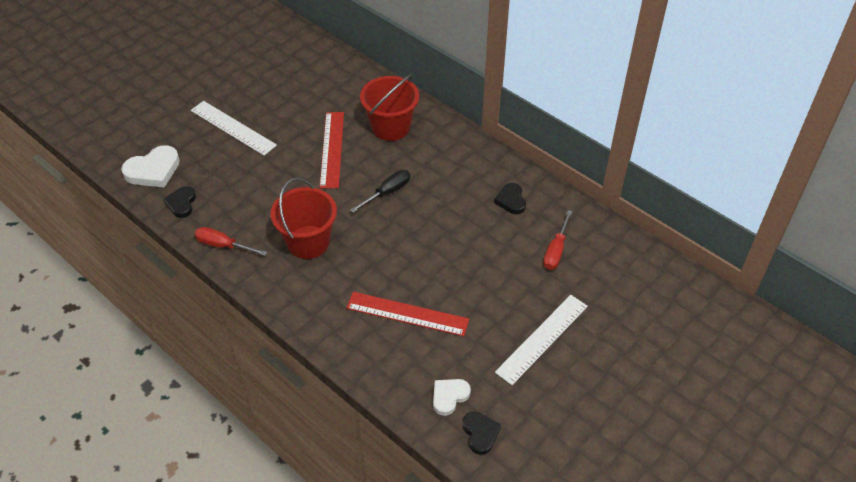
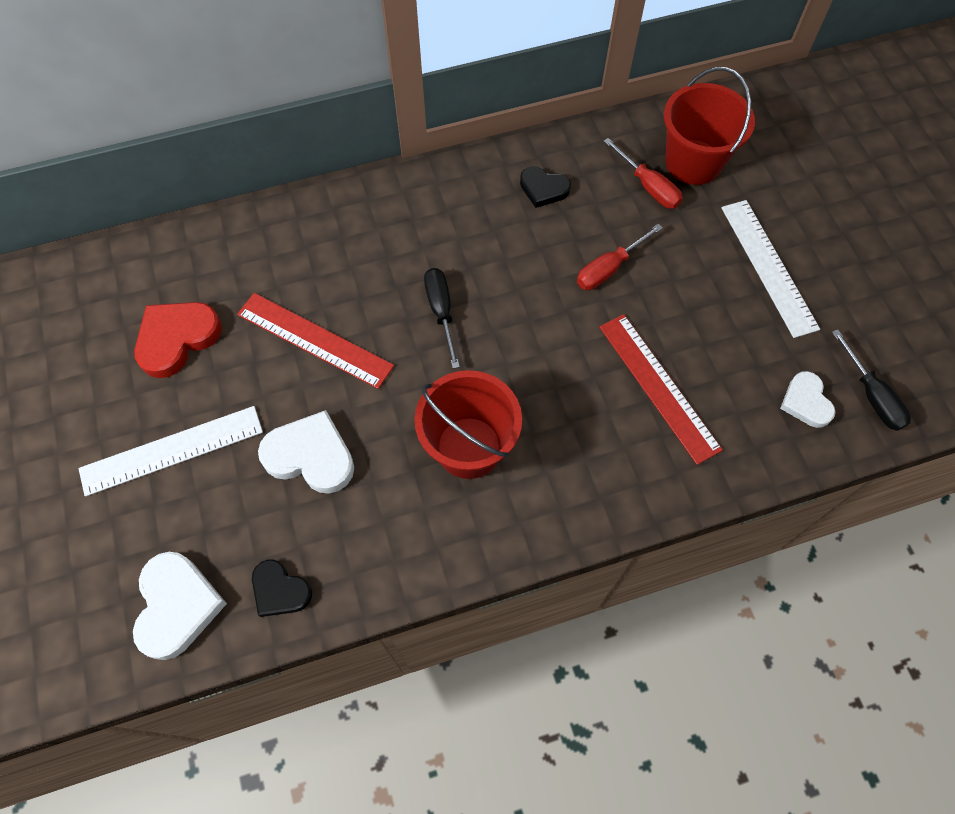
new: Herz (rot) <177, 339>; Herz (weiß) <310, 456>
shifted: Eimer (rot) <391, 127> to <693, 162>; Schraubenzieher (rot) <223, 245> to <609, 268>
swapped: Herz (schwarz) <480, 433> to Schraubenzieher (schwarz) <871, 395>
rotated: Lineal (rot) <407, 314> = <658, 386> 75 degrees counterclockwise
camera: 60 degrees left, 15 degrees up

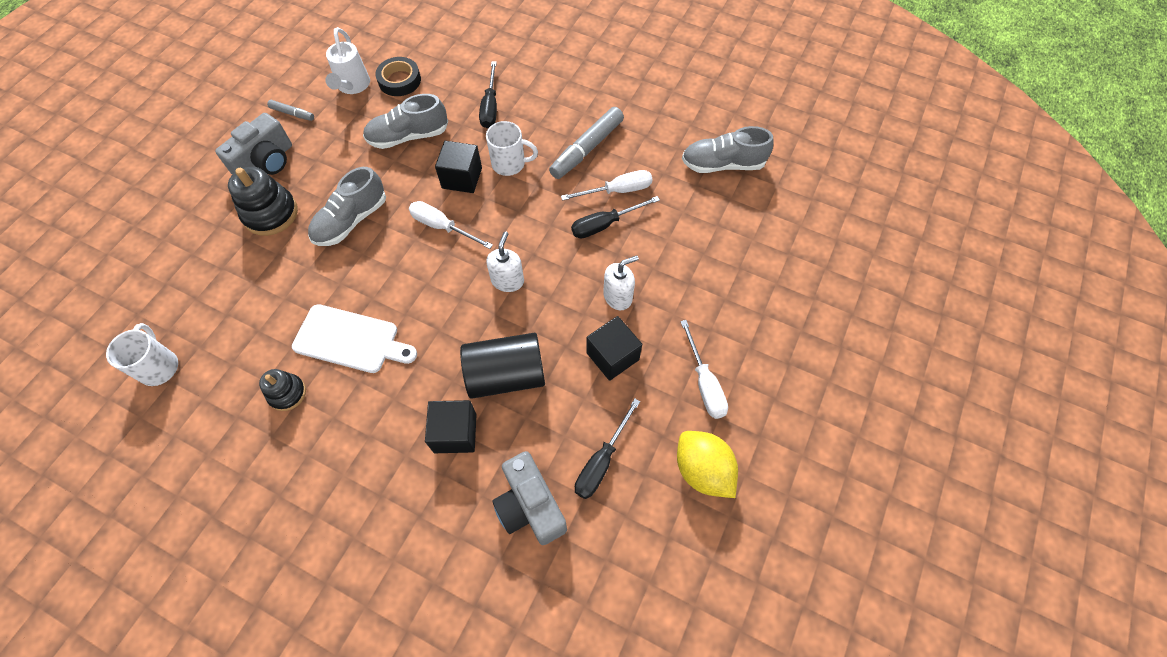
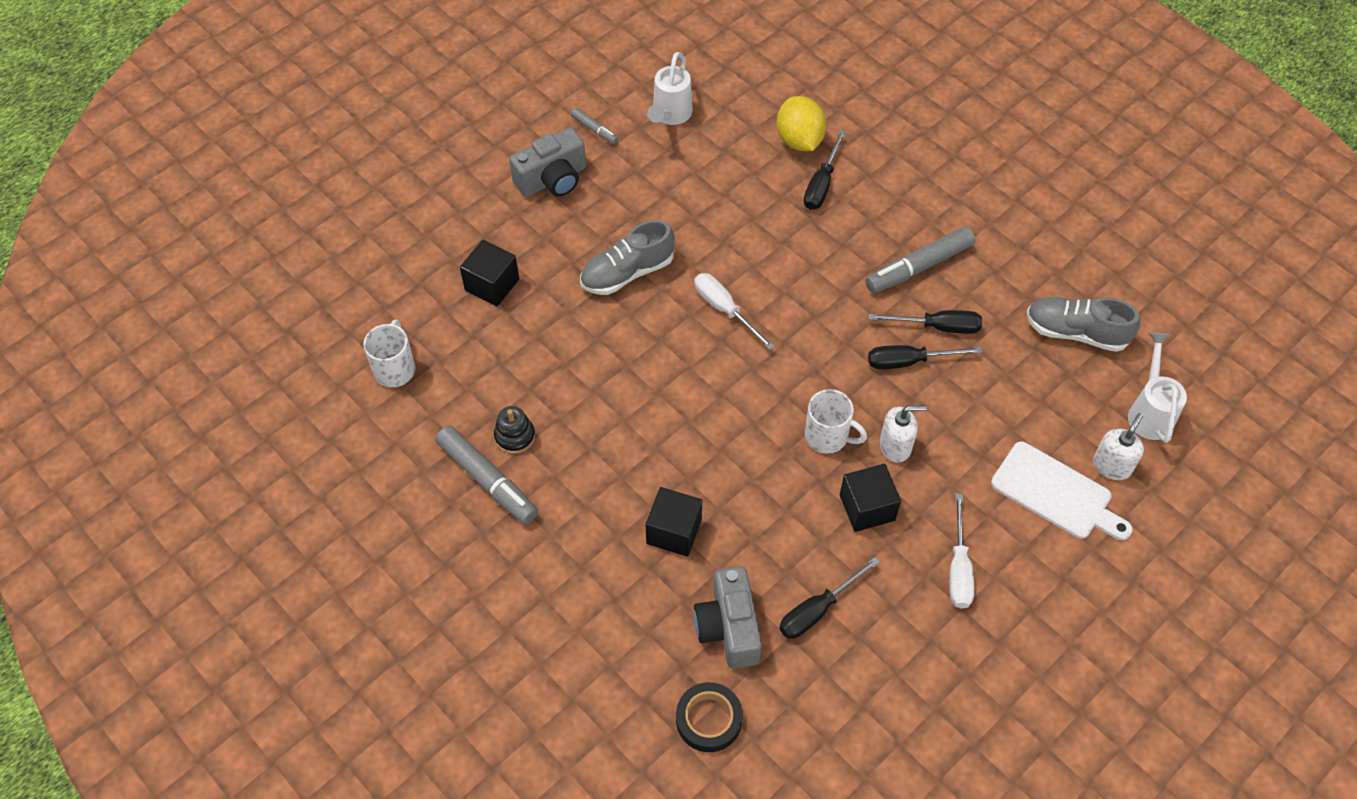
gone: Schuh (grau) <408, 136>; Stapelspielzeug (schwarz) <270, 213>; Vollzylinder (schwarz) <506, 375>
new: Gießkanne (weiß) <1149, 411>; Filzstift (grau) <487, 480>
shifted: Klebeband (schwarz) <399, 80> to <709, 719>; Tasse (weiß) <510, 164> to <828, 436>; Kubus (schwarz) <462, 178> to <492, 285>; Seifenspender (weiß) <507, 280> to <1112, 465>; Schneidebrett (weiß) <350, 339> to <1056, 493>; Zitrone (gelb) <702, 470> to <799, 140>
repainted: Schraubenzieher (weiß) <617, 191> to Schraubenzieher (schwarz) <938, 327>
camera: 20 degrees right, 5 degrees down

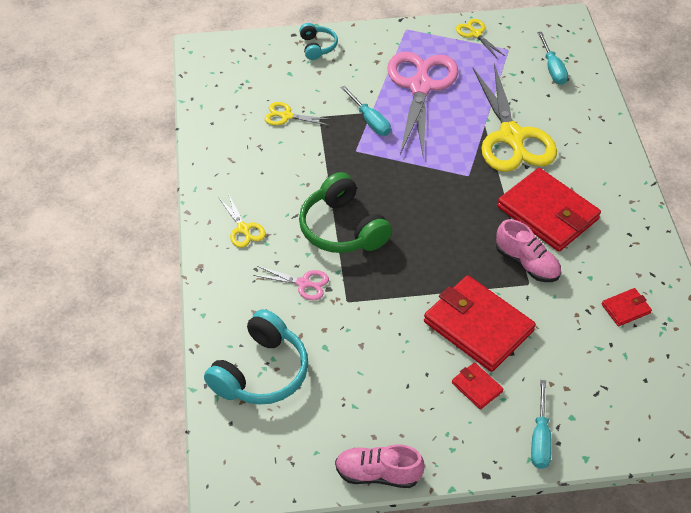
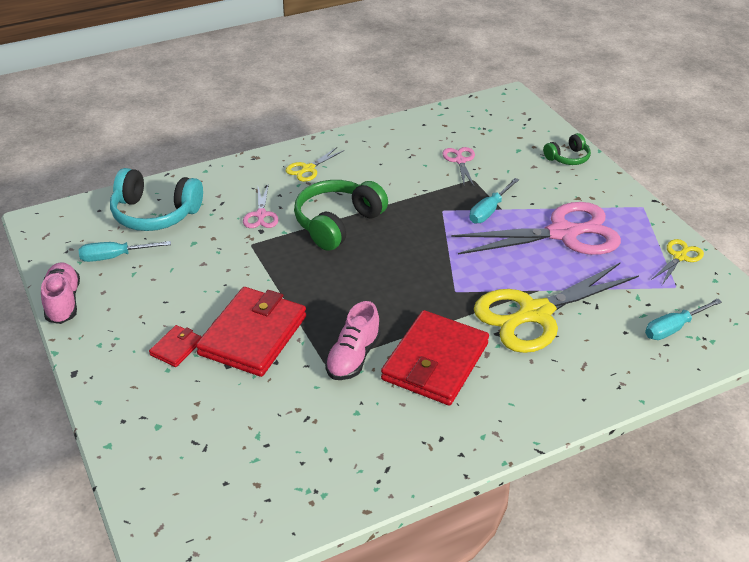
gone: Geldbörse (rot) <626, 309>
shifted: Schraubenzieher (türkis) <540, 438> to <114, 257>
repainted: Kopfhörer (türkis) <317, 47> to Kopfhörer (grün) <568, 158>; Schere (gelb) <286, 116> to Schere (rosa) <460, 161>
camera: 70 degrees right, 10 degrees down

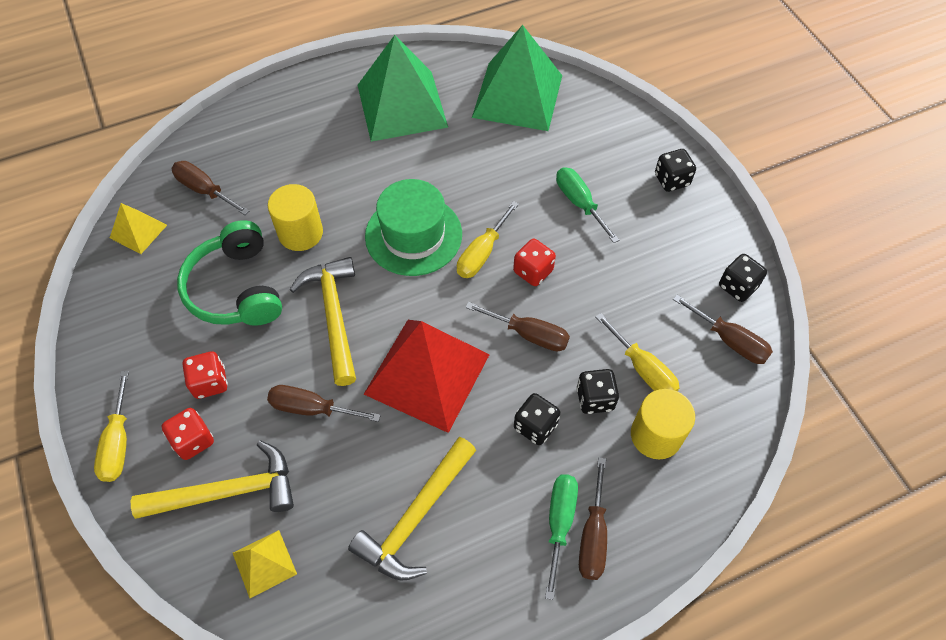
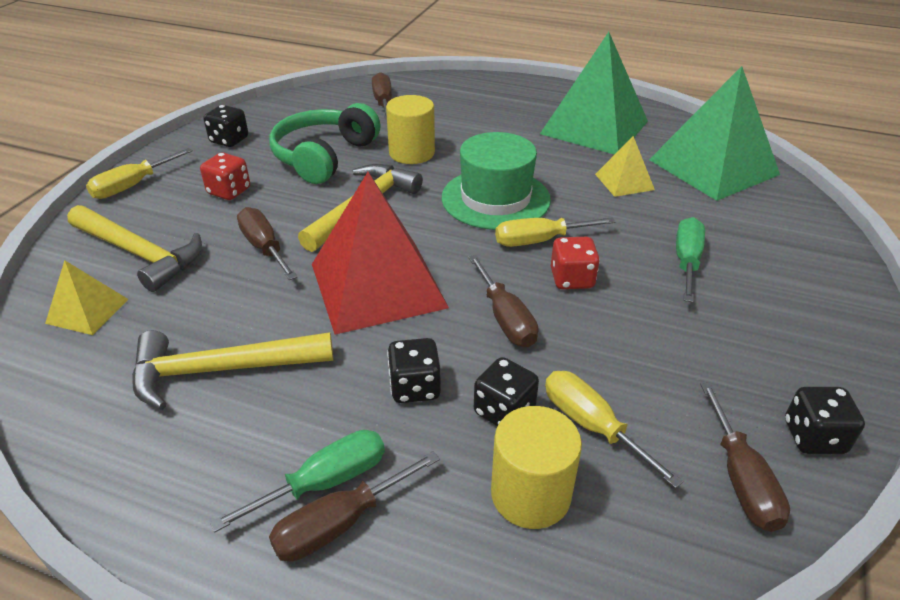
gone: Spielwürfel (rot) <193, 440>
shifted: Spielwürfel (schwarz) <671, 180> to <229, 140>; Pyramide (gelb) <138, 231> to <624, 182>
rotated: Schraubenzieher (gelb) <643, 369> = <592, 426> 135 degrees clockwise
camera: 45 degrees right, 20 degrees down

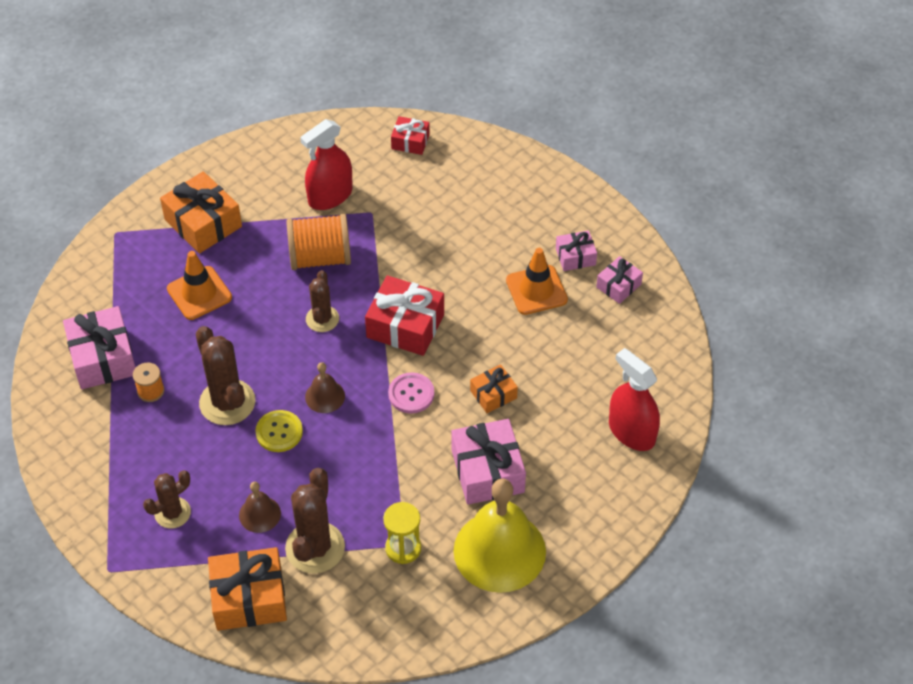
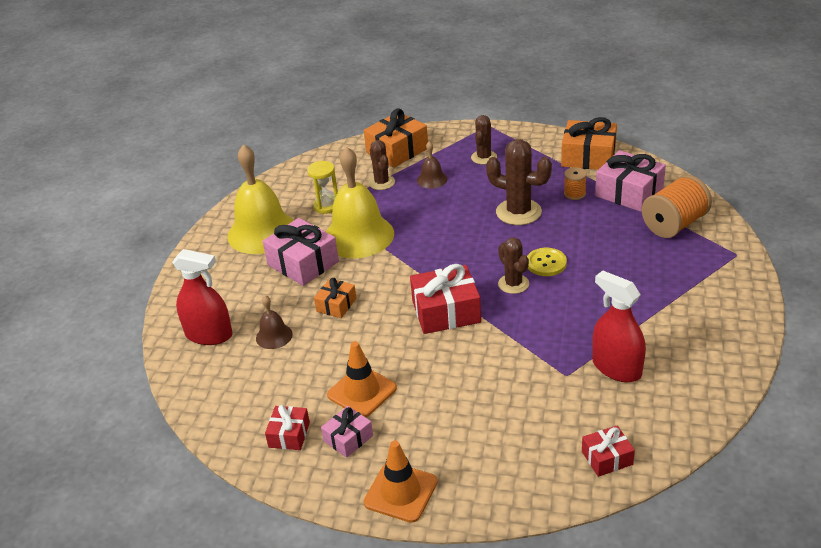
gone: Knopf (rosa) <411, 394>
new: Glocke (gelb) <358, 236>
shifted: Geschenk (orange) <203, 223> to <588, 157>; Garnrolle (orange) <320, 257> to <674, 224>; Leitkegel (orange) <199, 293> to <400, 492>; Glocke (braun) <325, 396> to <274, 336>; Knopf (gelb) <279, 432> to <546, 263>
repainted: Geschenk (rosa) <618, 286> to Geschenk (rot) <289, 435>
rotated: Sprühflasche (rot) <330, 196> = <616, 368> 60 degrees counterclockwise
scaled: Kaktus (braun) <315, 548> = <381, 182> x0.62
camera: 150 degrees right, 15 degrees down

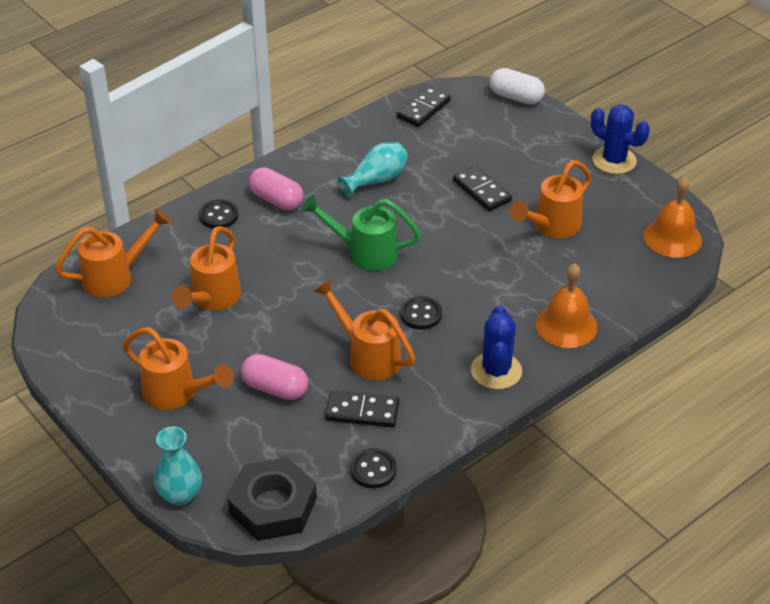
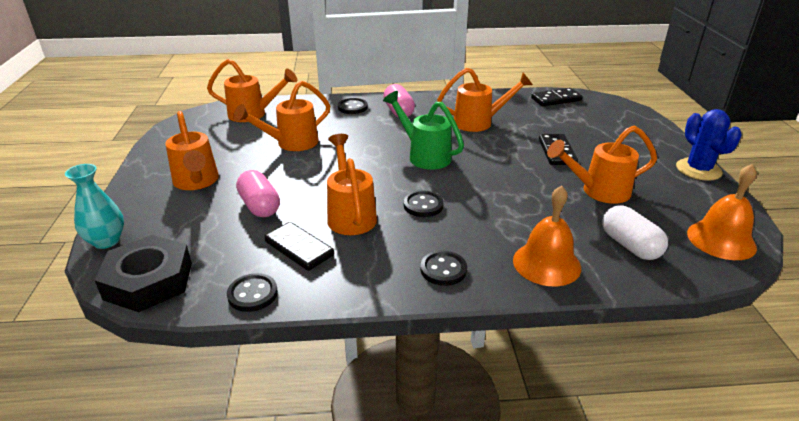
shifted: Kapsel (weiß) <516, 97> to <630, 245>
swapped: Vase (türkis) <376, 180> to Gießkanne (orange) <479, 122>; Kaktus (blau) <496, 371> to Knopf (schwarz) <443, 270>
camera: 35 degrees right, 10 degrees down

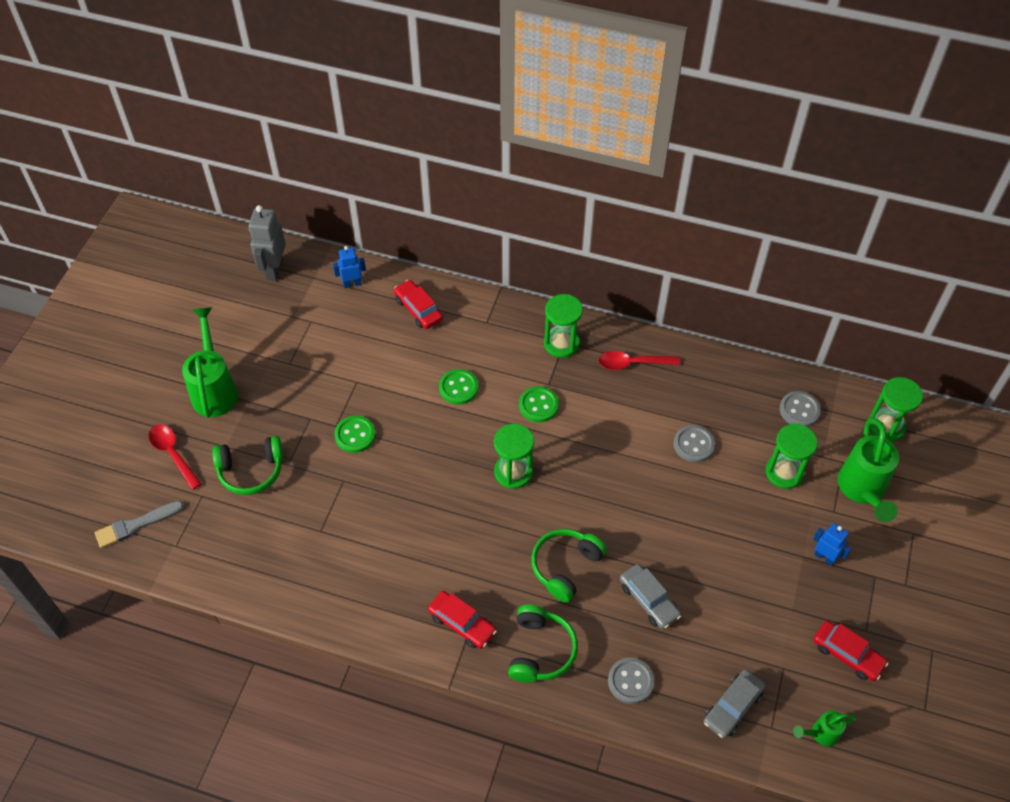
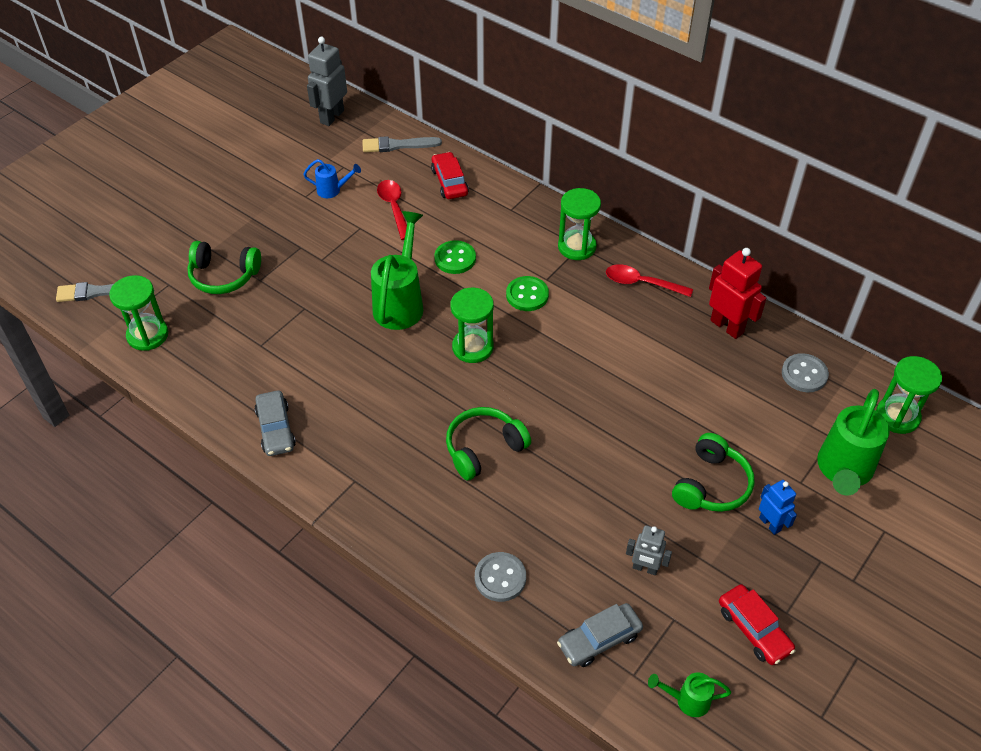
gone: Knopf (grün) <355, 435>; Knopf (grau) <693, 444>; Auto (rot) <462, 623>
new: Gießkanne (blau) <333, 190>; Roboter (rot) <727, 326>; Roboter (grau) <645, 568>
shifted: Gießkanne (grün) <214, 389> to <400, 302>; Löffel (rot) <173, 454> to <394, 208>; Sanduhr (grün) <784, 472> to <147, 335>; Auto (grau) <649, 600> to <276, 429>; Kopfhörer (grün) <540, 650> to <711, 485>
swapped: Roboter (blau) <352, 284> to Pinsel (grau) <397, 145>
camera: 20 degrees right, 5 degrees down

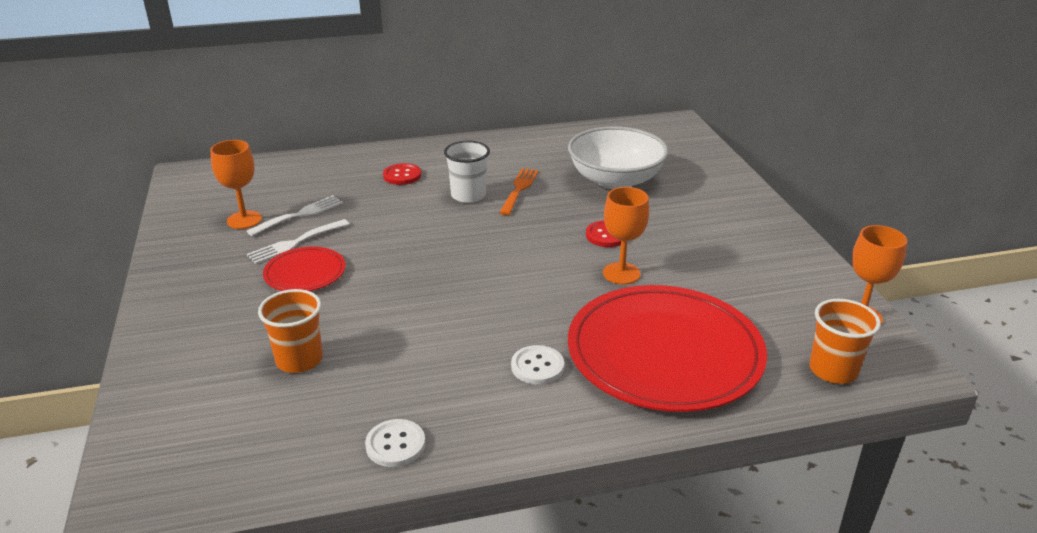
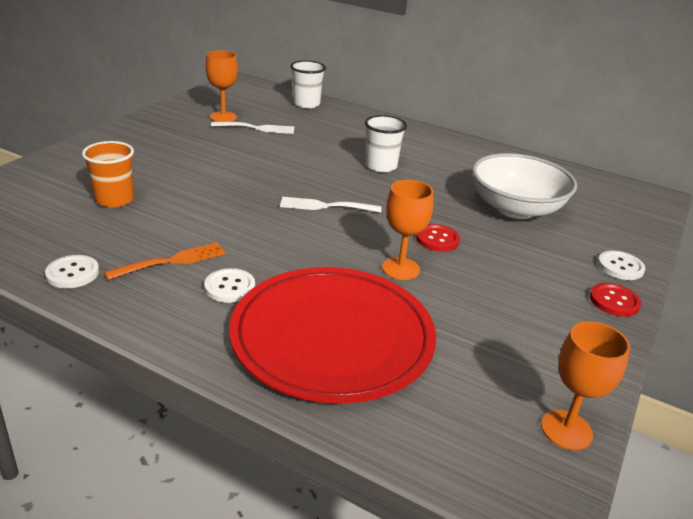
gone: Teller (rot) <305, 273>; Becher (orange) <833, 370>
new: Becher (weiß) <306, 104>; Knopf (weiß) <620, 267>
shifted: Knopf (rot) <402, 175> to <614, 301>; Gabel (orange) <519, 189> to <172, 261>; Gabel (weiß) <295, 243> to <325, 206>
camera: 40 degrees right, 0 degrees up

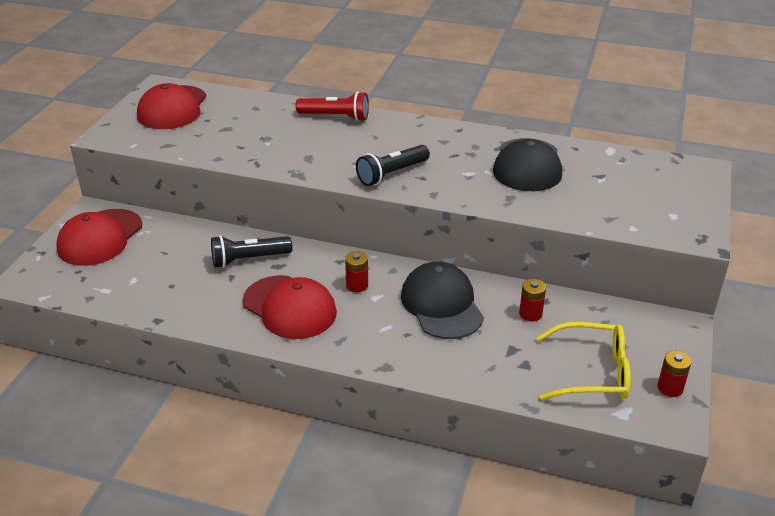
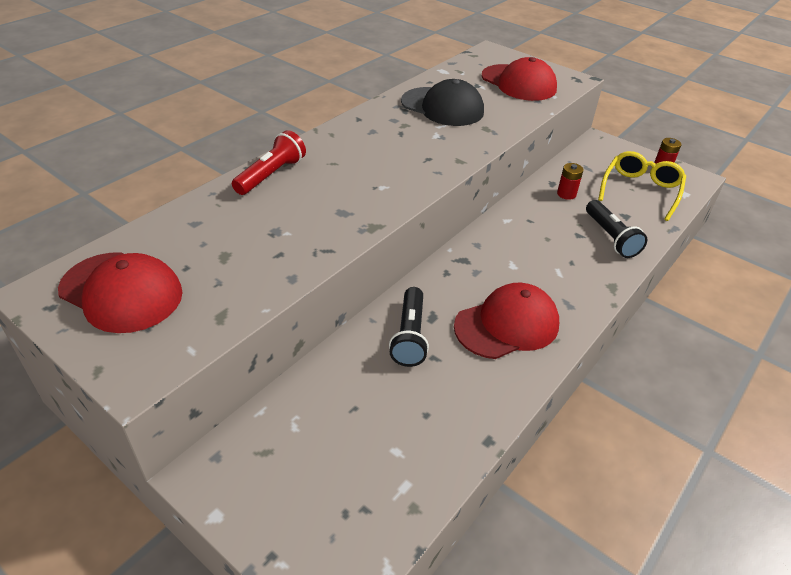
gone: Batterie (rot) <357, 285>; Kappe (schwarz) <442, 305>
shifted: Taschenlampe (schwarz) <391, 174> to <610, 237>; Kappe (rot) <100, 238> to <518, 83>
camera: 70 degrees left, 5 degrees up

